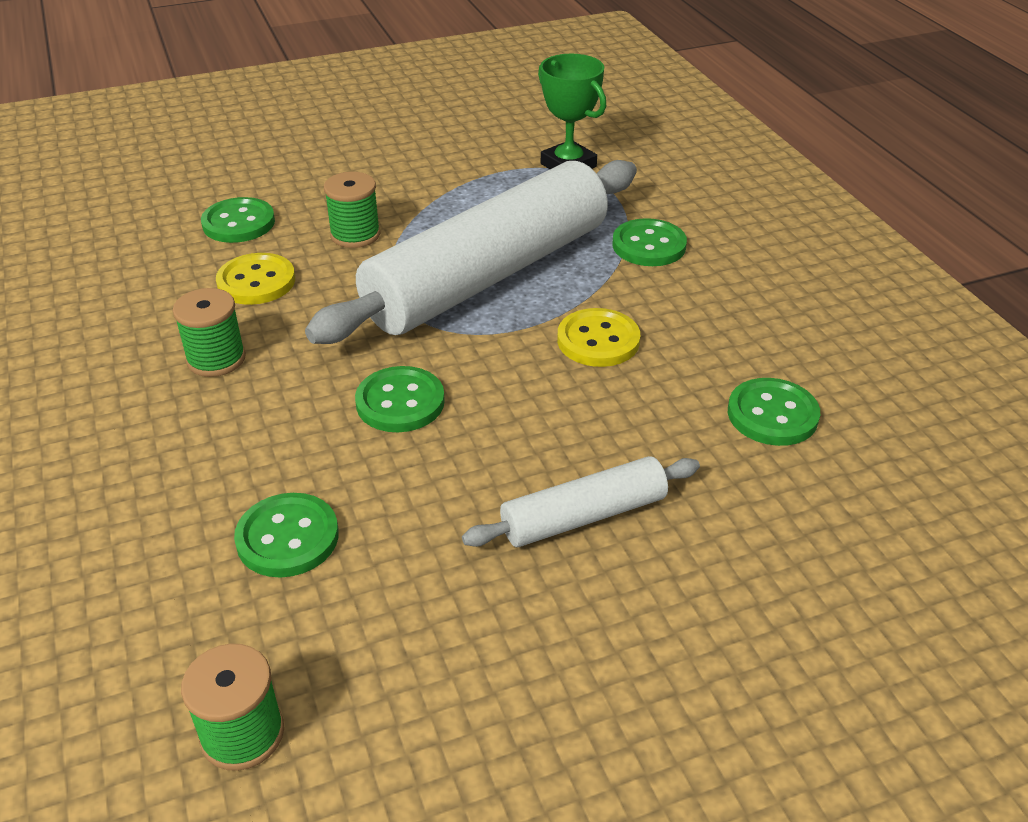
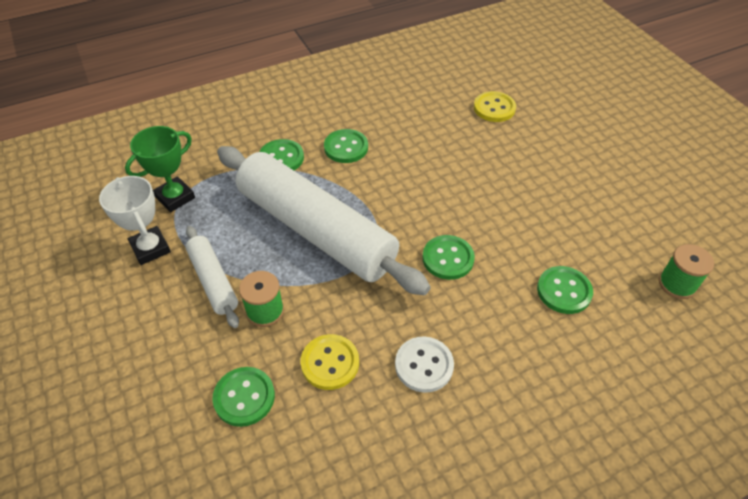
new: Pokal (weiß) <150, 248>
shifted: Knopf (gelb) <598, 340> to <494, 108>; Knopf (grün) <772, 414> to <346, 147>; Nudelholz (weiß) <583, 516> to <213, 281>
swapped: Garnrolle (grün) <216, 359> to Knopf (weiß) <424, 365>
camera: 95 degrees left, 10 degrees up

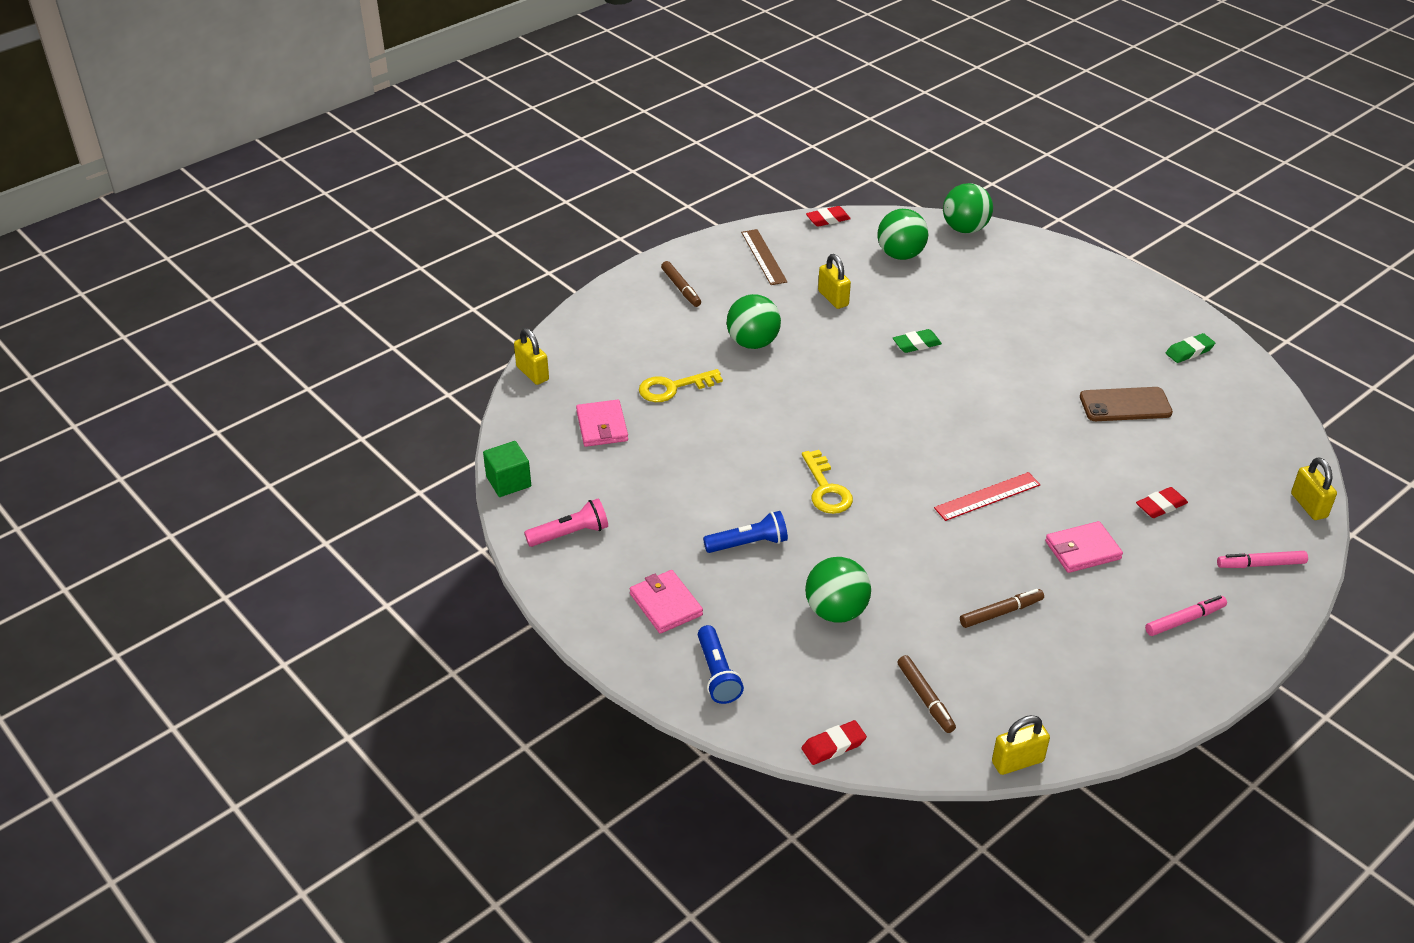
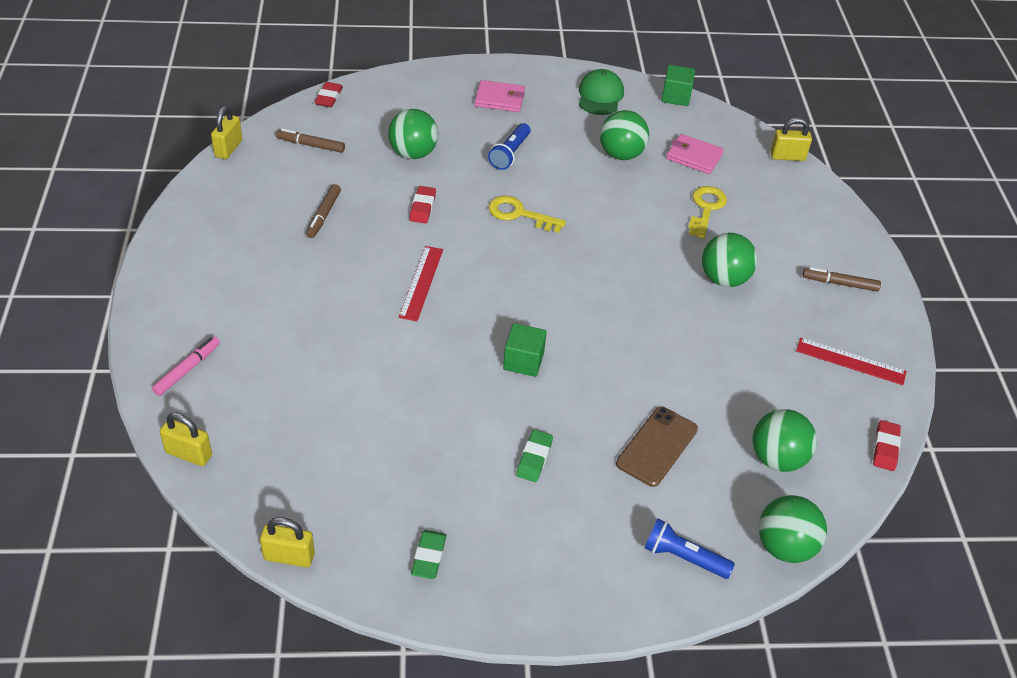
gone: Geldbörse (rosa) <1082, 550>; Filzstift (rosa) <1184, 620>
new: Ball (grün) <621, 154>; Kubus (grün) <523, 361>
shifted: Vorhängeschloss (gelb) <833, 298> to <289, 556>; Radiergummi (grün) <916, 344> to <534, 458>; Handy (braun) <1125, 405> to <657, 446>; Radiergummi (rot) <1161, 506> to <422, 207>; Taschenlampe (blau) <717, 674> to <683, 557>
swapped: Taschenlampe (rosa) <570, 534> to Kappe (grün) <600, 96>
repainted: Lineal (braun) <764, 257> to Lineal (rot) <850, 361>
camera: 125 degrees right, 5 degrees up

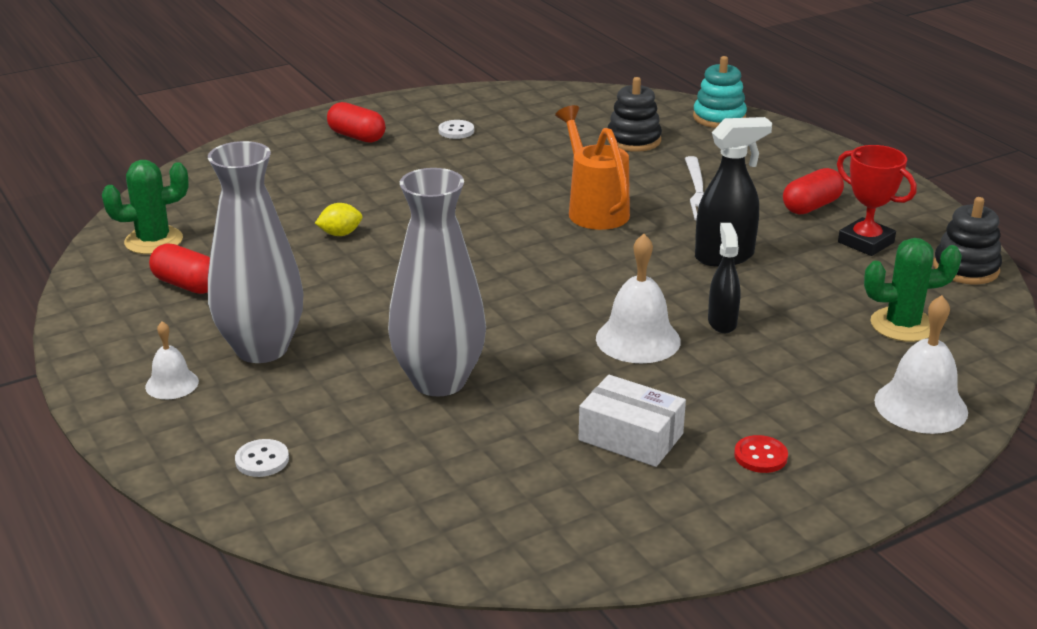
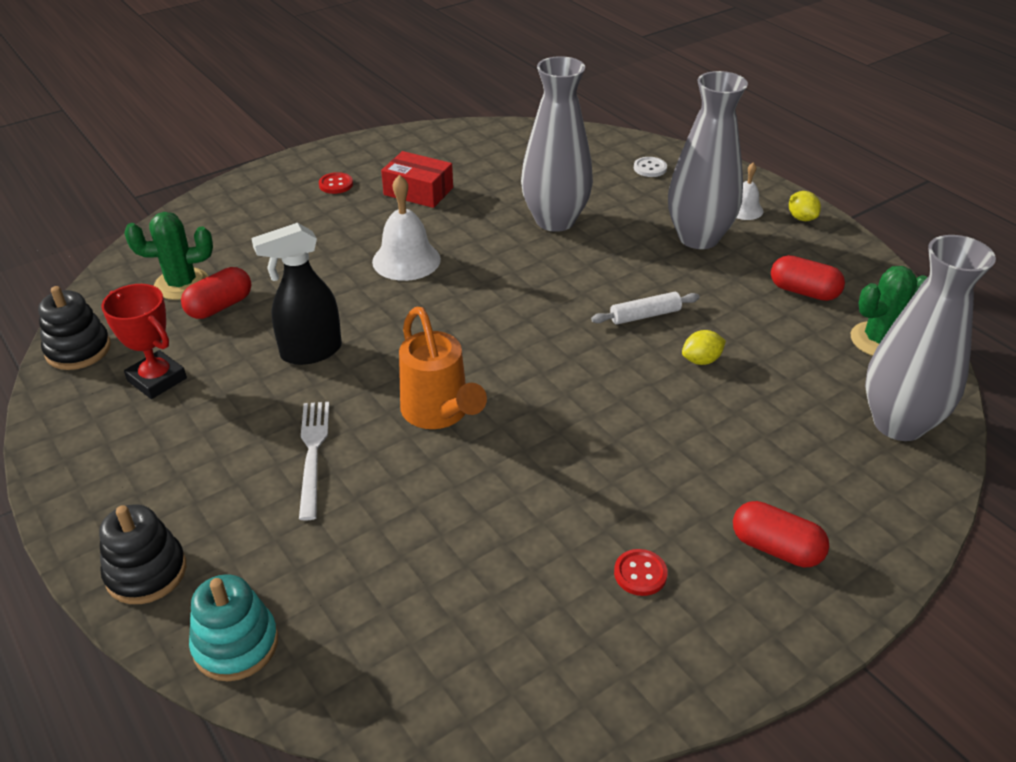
gone: Sprühflasche (schwarz) <722, 322>; Glocke (weiß) <921, 406>
new: Zitrone (gelb) <801, 218>; Vase (grau) <898, 423>; Nudelholz (weiß) <645, 315>
shifted: Stapelspielzeug (schwarz) <633, 140> to <146, 572>; Kapsel (rot) <811, 206> to <220, 306>
repainted: Knopf (weiß) <456, 131> to Knopf (rot) <640, 574>; Schachtel (weiß) <630, 437> to Schachtel (rot) <418, 191>
camera: 175 degrees right, 10 degrees up

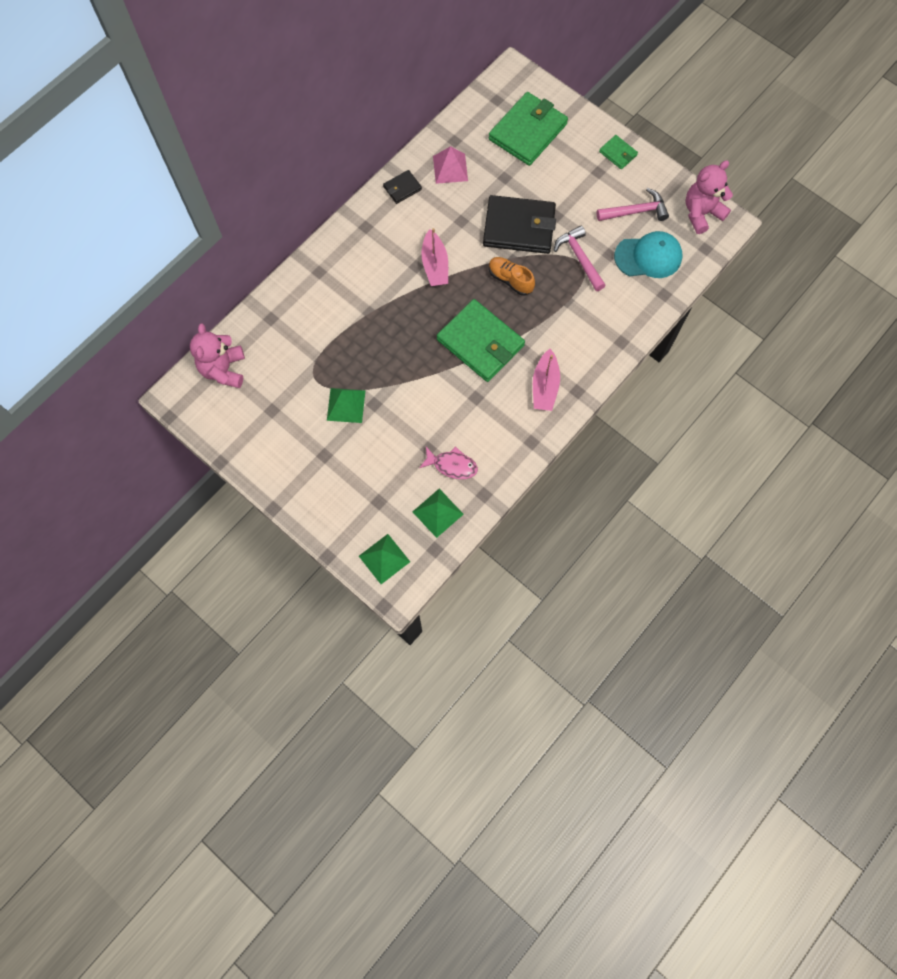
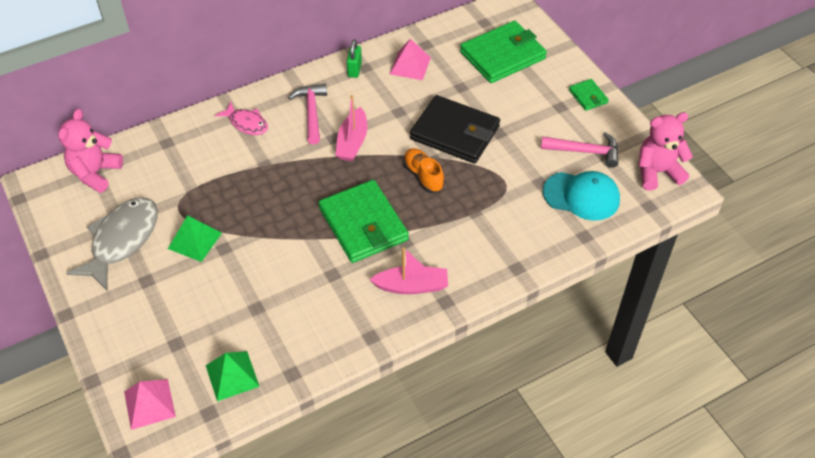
new: Fisch (grau) <122, 241>
shifted: Hammer (rosa) <579, 258> to <311, 112>; Fisch (rosa) <452, 465> to <246, 123>
swapped: Geldbörse (schwarz) <402, 188> to Vorhängeschloss (grün) <354, 69>
repainted: Pyramide (grün) <384, 559> to Pyramide (rosa) <149, 404>
rotated: Boot (rosa) <545, 386> = <412, 286> 120 degrees counterclockwise
camera: 20 degrees right, 20 degrees down

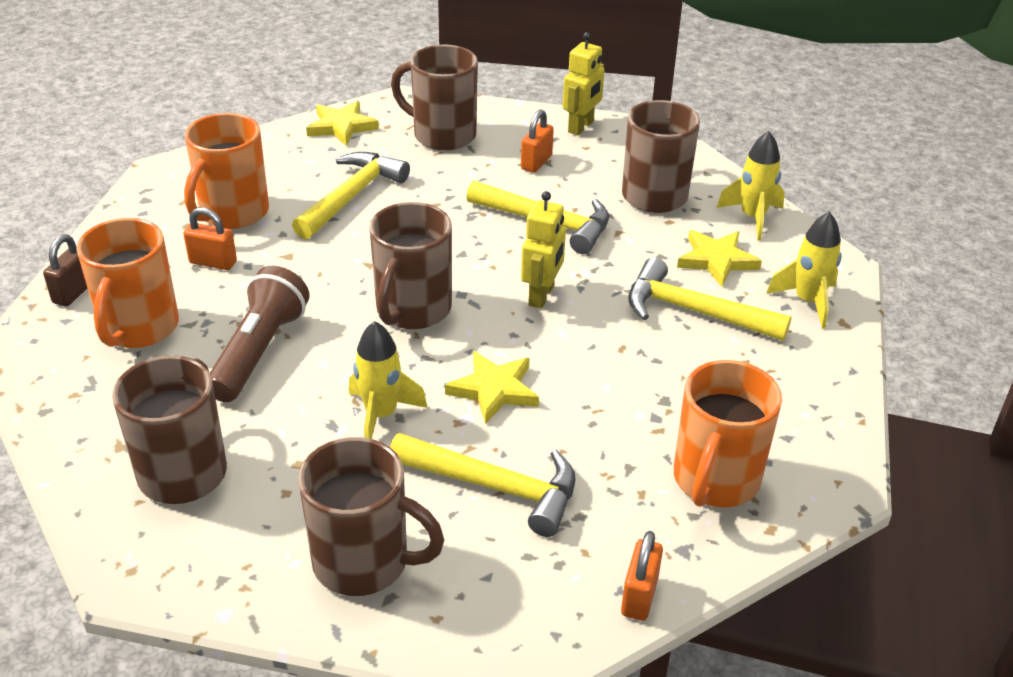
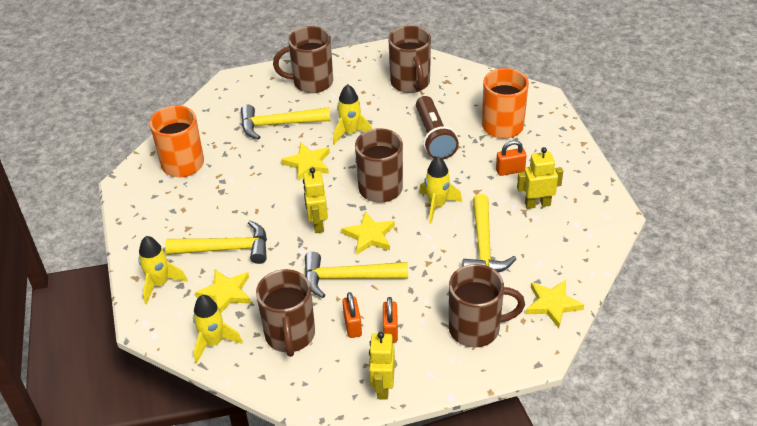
gone: Vorhängeschloss (braun) <74, 292>
new: Rakete (gelb) <437, 205>; Stern (gelb) <369, 235>
shifted: Vorhängeschloss (orange) <639, 596> to <352, 325>
swapped: Tasse (orange) <233, 213> to Roboter (gelb) <537, 204>
camera: 155 degrees right, 5 degrees up

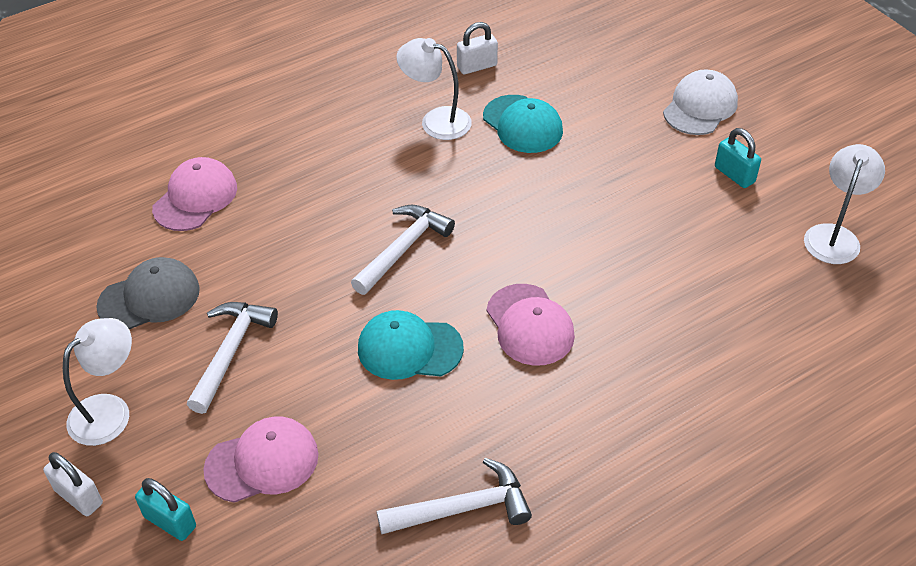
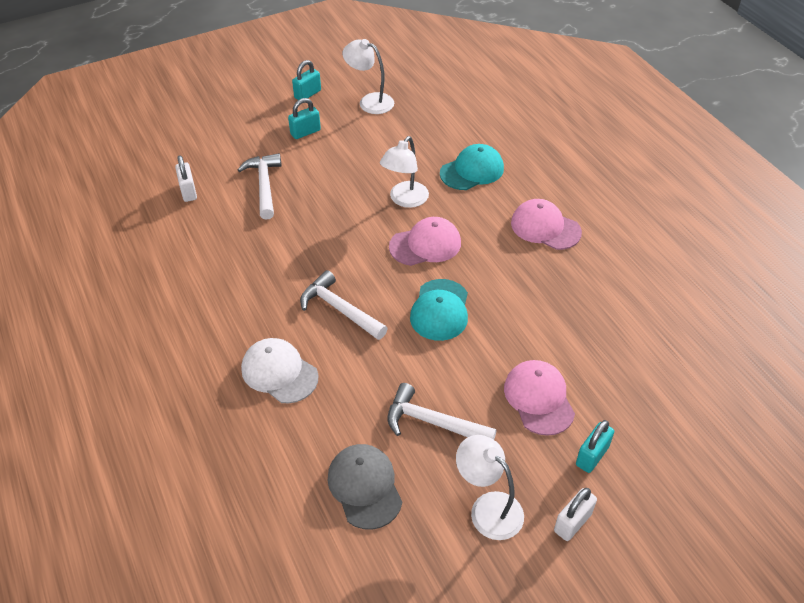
new: Vorhängeschloss (türkis) <307, 94>
shifted: Vorhängeschloss (weiß) <477, 66> to <188, 191>; Lampe (weiß) <436, 120> to <405, 200>; Kappe (weiß) <700, 107> to <279, 372>; Kappe (türkis) <522, 124> to <472, 171>; Kappe (rosa) <195, 198> to <545, 227>; Hammer (weiß) <463, 508> to <264, 185>
camera: 85 degrees left, 0 degrees up

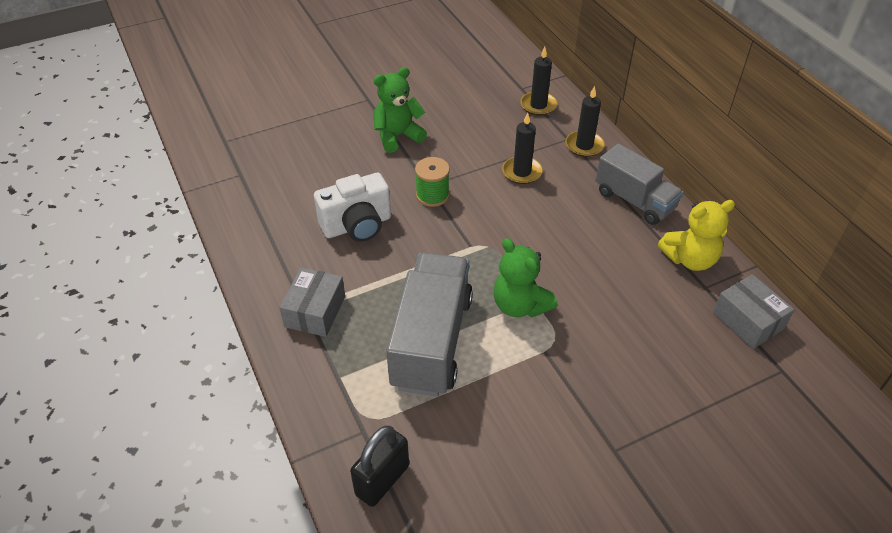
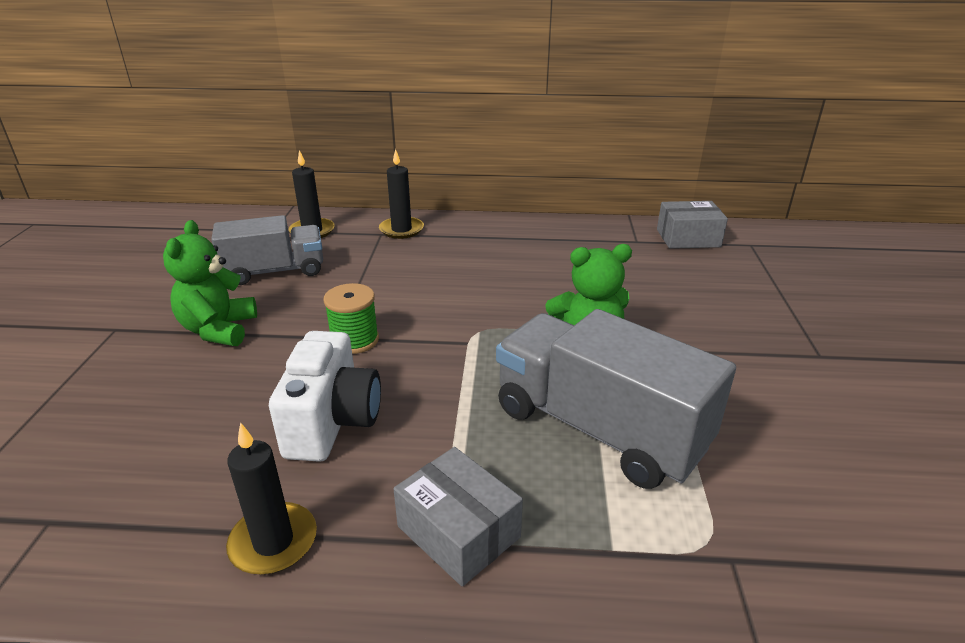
gone: Teddybär (gelb) <690, 259>; Vorhängeschloss (schwarz) <382, 480>
shifted: Kerze (schwarz) <522, 172> to <273, 542>; Lastwagen (grau) <634, 200> to <275, 271>
camera: 60 degrees left, 15 degrees down

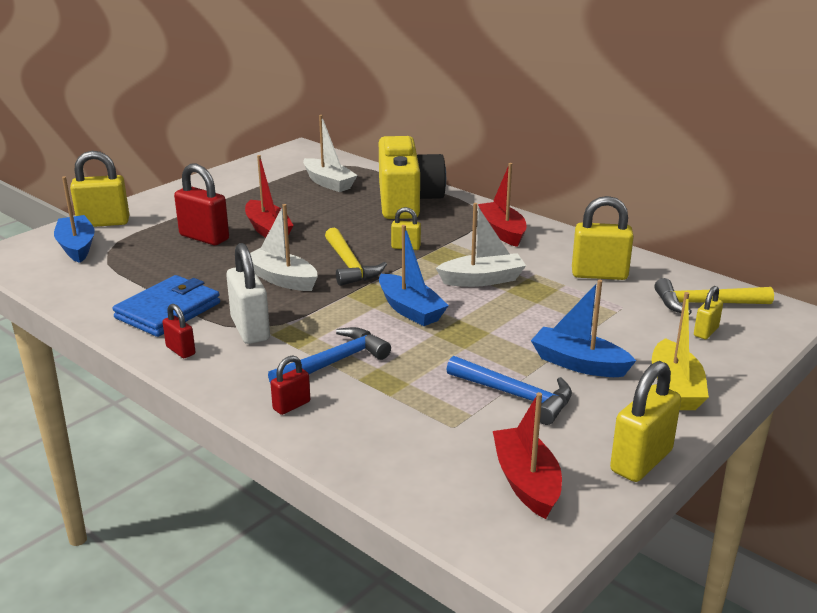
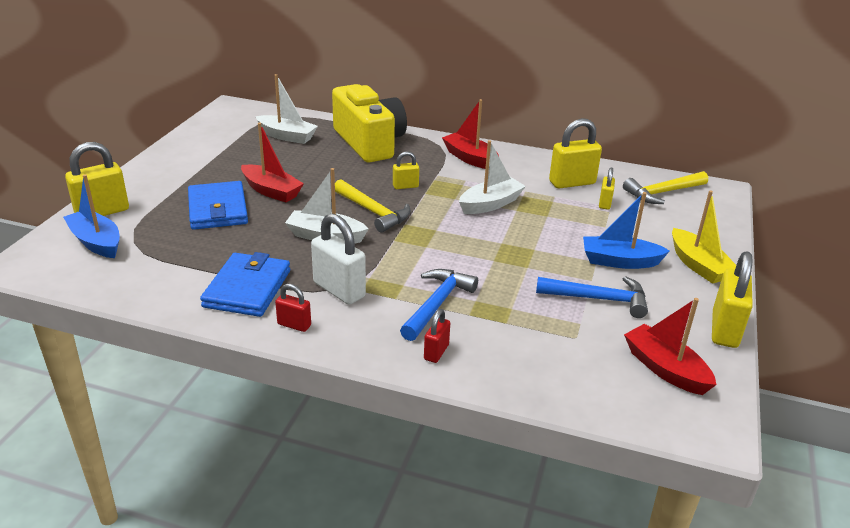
gone: Boot (blau) <410, 310>
shifted: Vorhängeschloss (gelb) <706, 332> to <604, 203>
swapped: Vorhängeschloss (rot) <204, 237> to Geldbörse (blau) <218, 209>
camera: 25 degrees left, 5 degrees up

